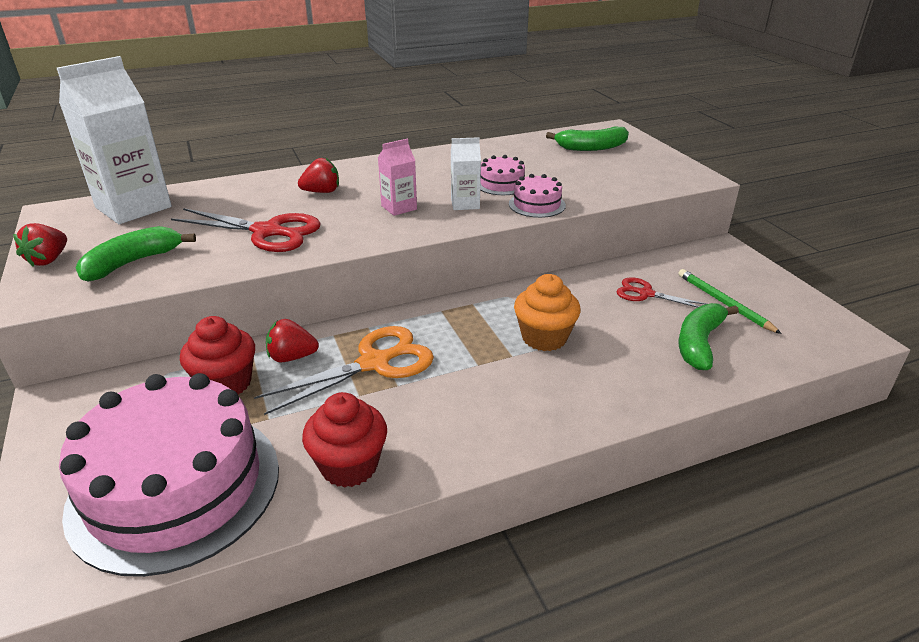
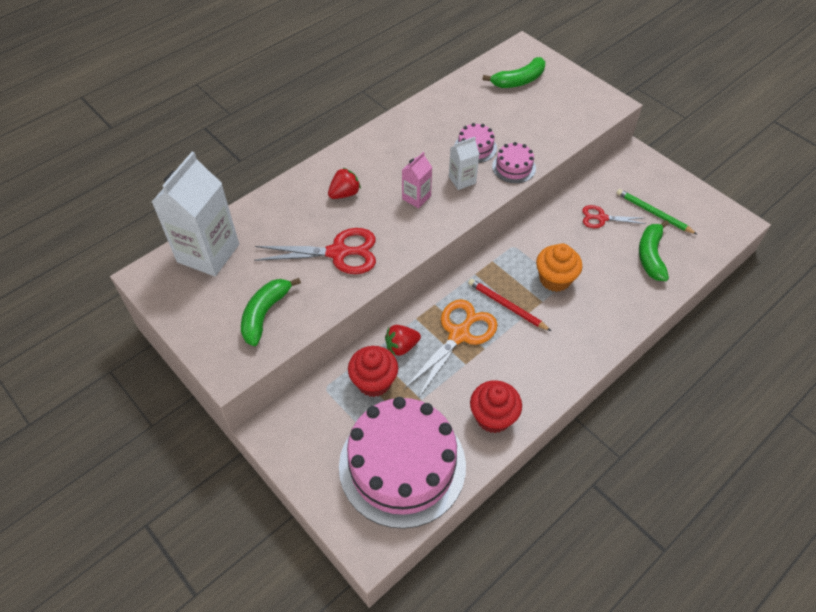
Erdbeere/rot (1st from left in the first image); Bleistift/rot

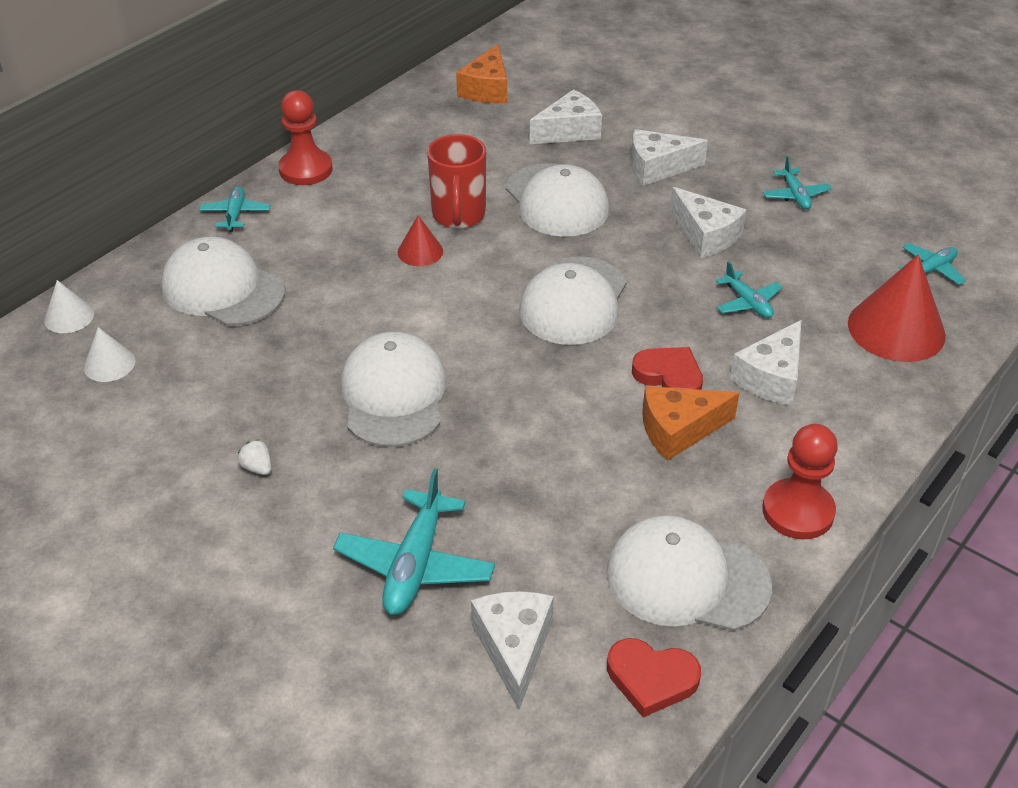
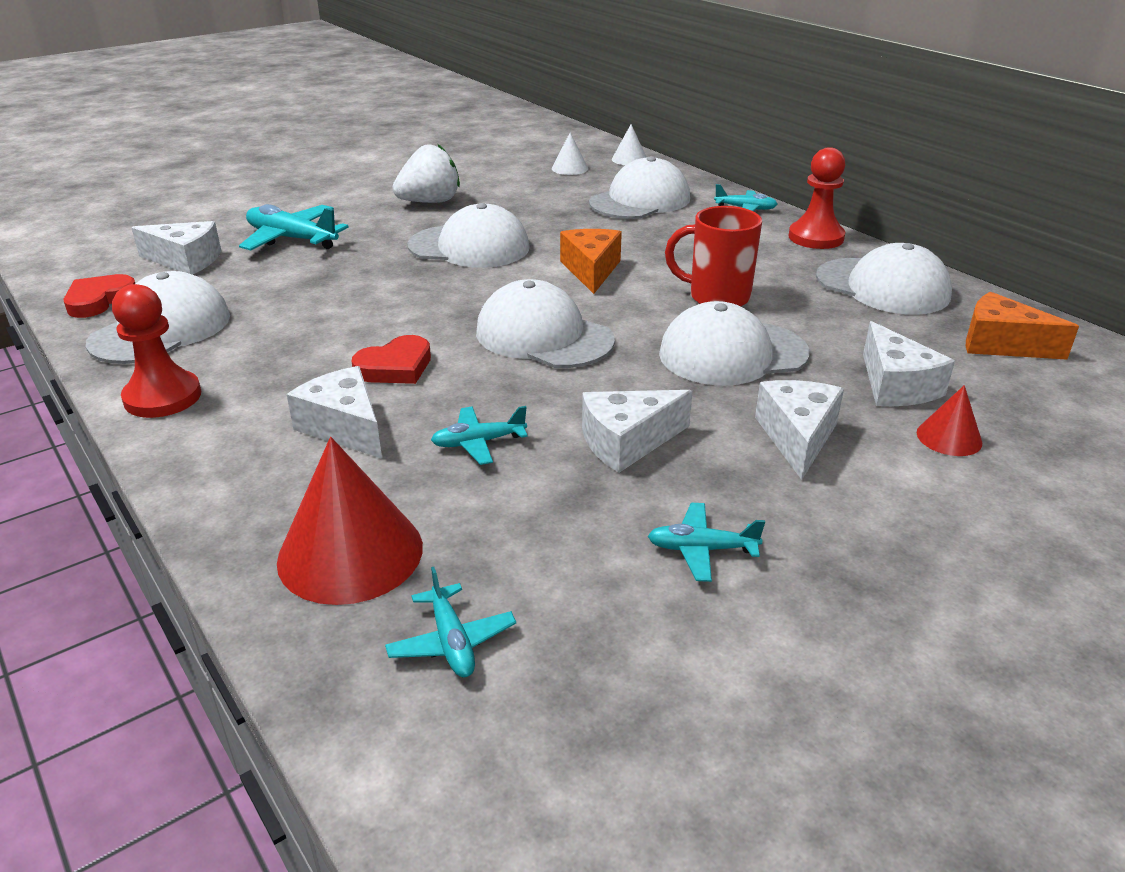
Kegel/rot (2nd from left); Käse/orange (1st from left); Erdbeere/weiß; Kappe/weiß (6th from left)

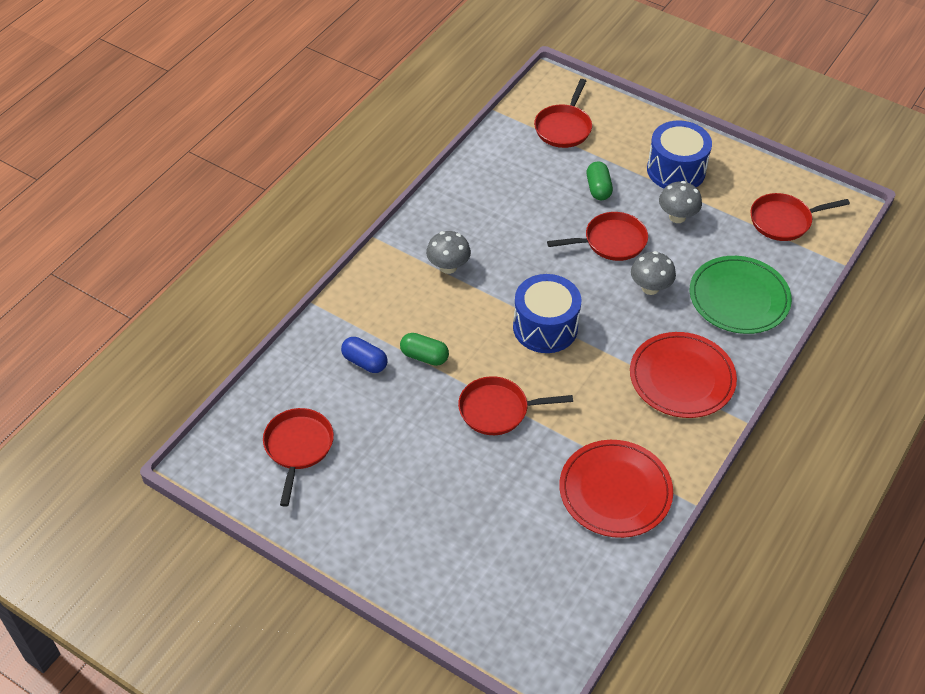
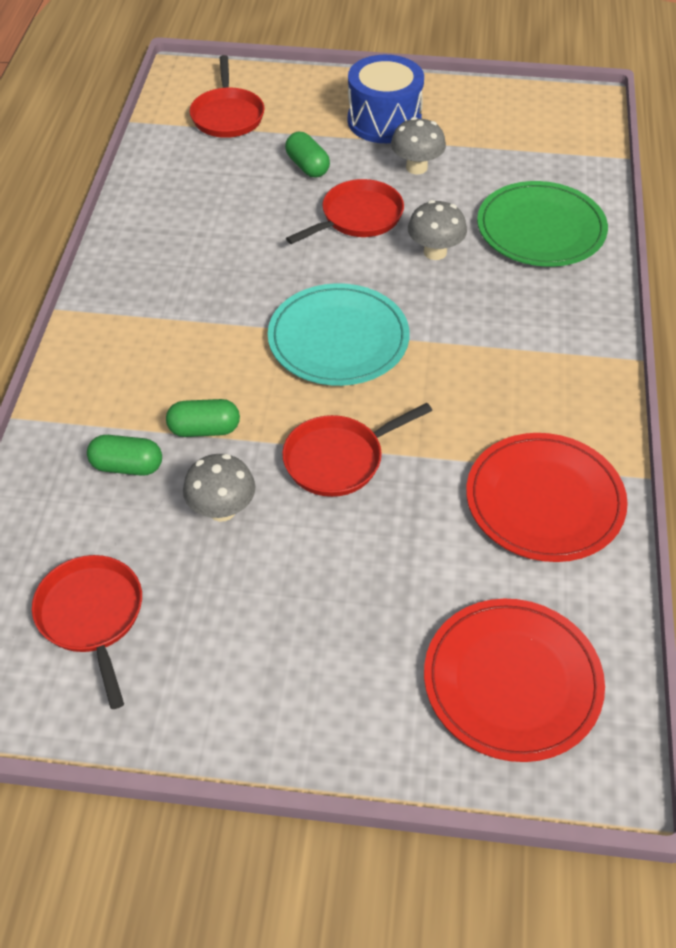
Pfanne/rot (5th from left in the first image); Pilz/grau (1st from left); Teller/türkis; Teller/rot (1st from left); Kapsel/grün (1st from left)

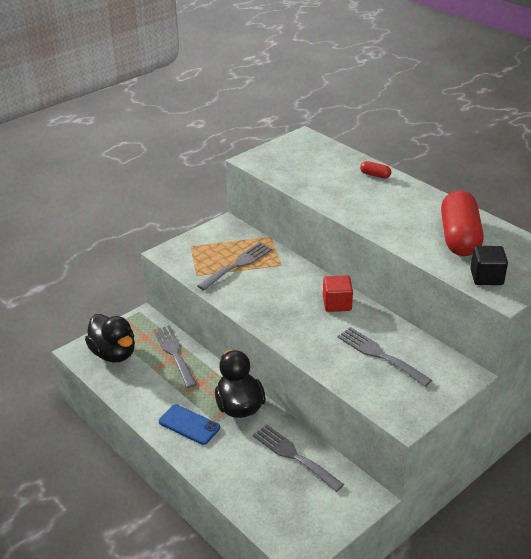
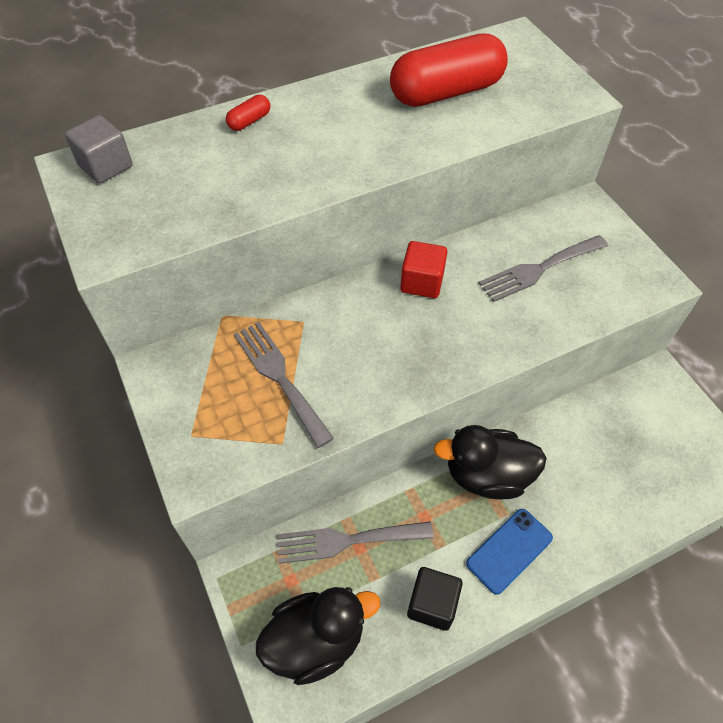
Kapsel/rot (2nd from left); Kubus/schwarz; Gabel/grau (3rd from left in the first image); Kubus/grau

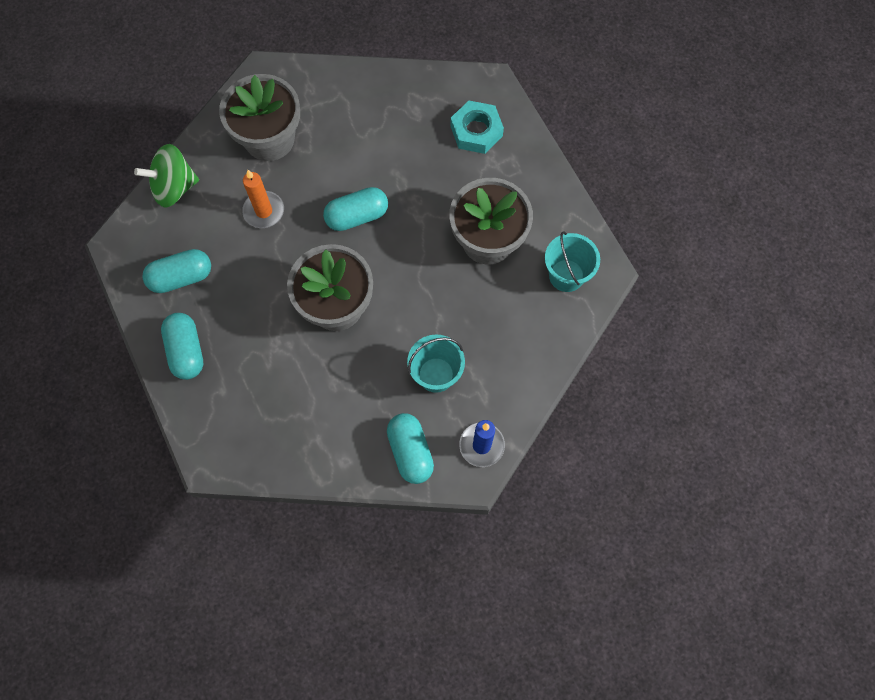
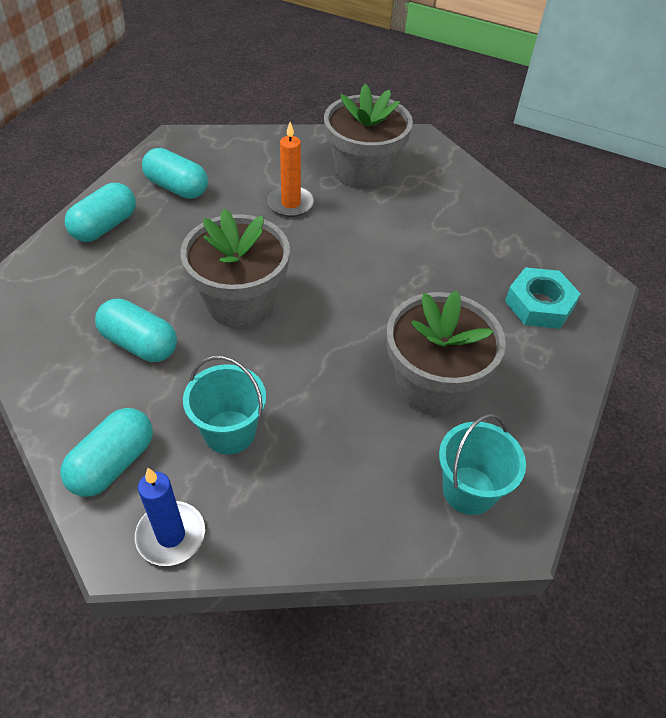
Kreisel/grün; Kapsel/türkis (3rd from left)

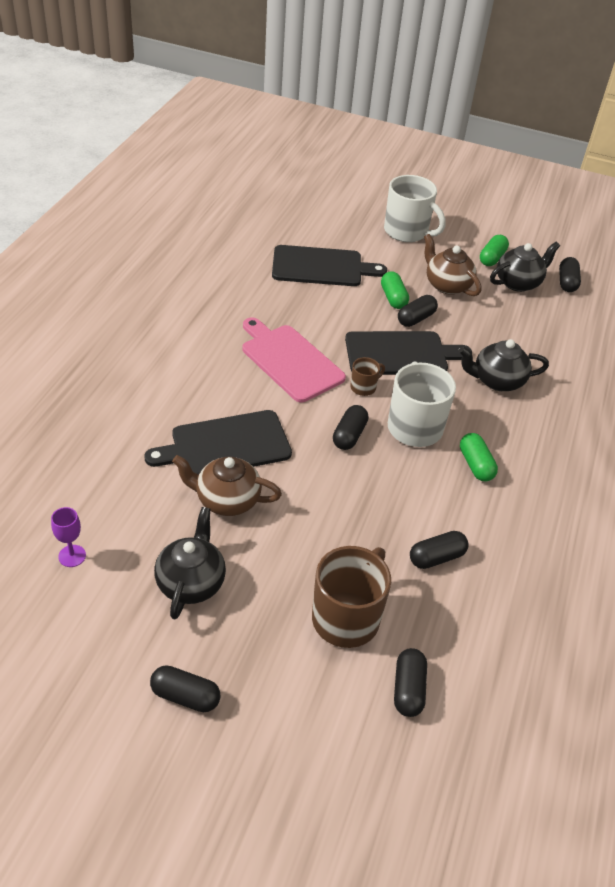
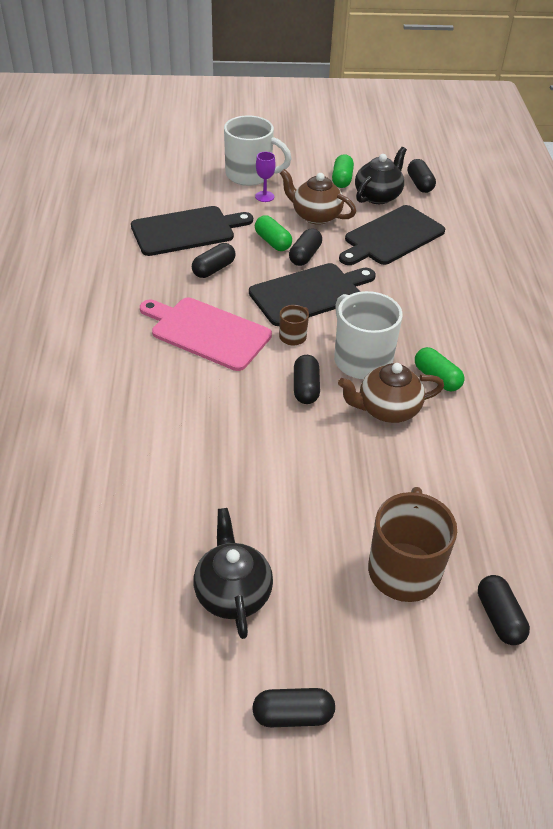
Teekanne/schwarz (2nd from left in the first image); Schneidebrett/schwarz (3rd from left); Teekanne/braun (2nd from left); Kelch/lila; Kapsel/schwarz (1st from left)

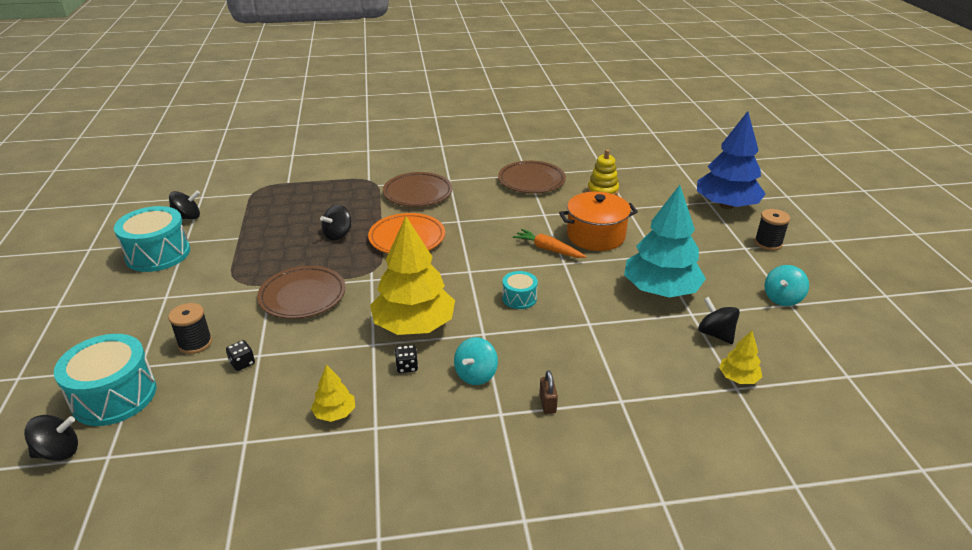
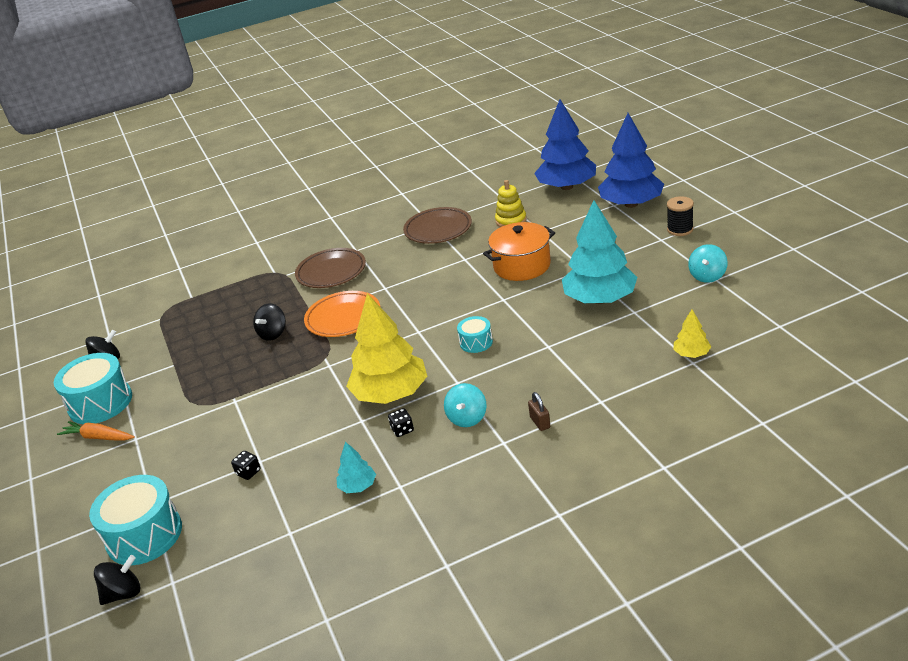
Karotte/orange; Teller/braun (1st from left in the first image); Kreisel/schwarz (4th from left in the first image); Garnrolle/schwarz (1st from left in the first image); Baum/türkis (1st from left); Baum/blau (1st from left)

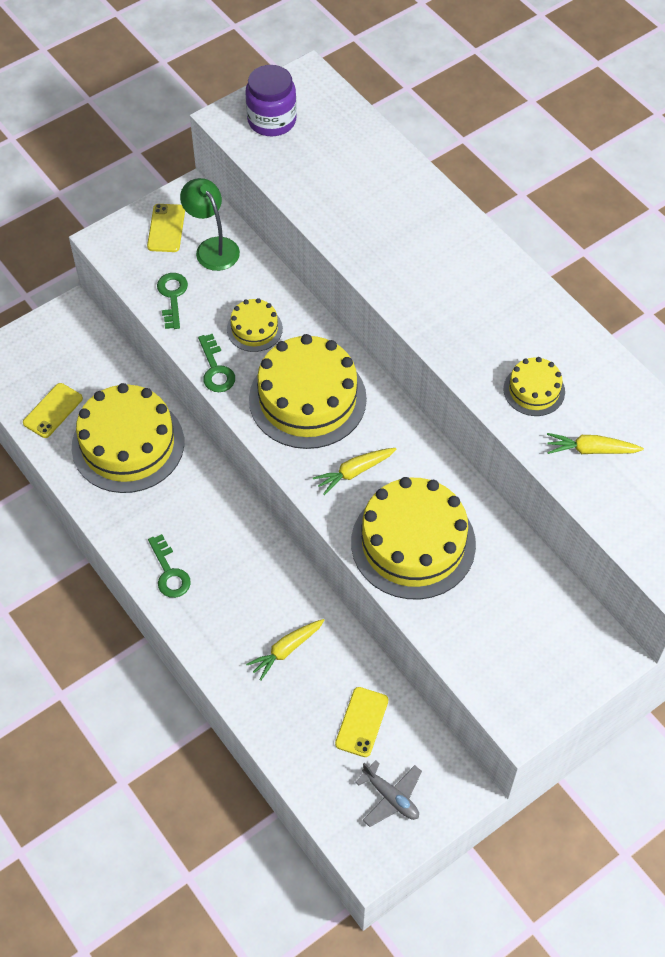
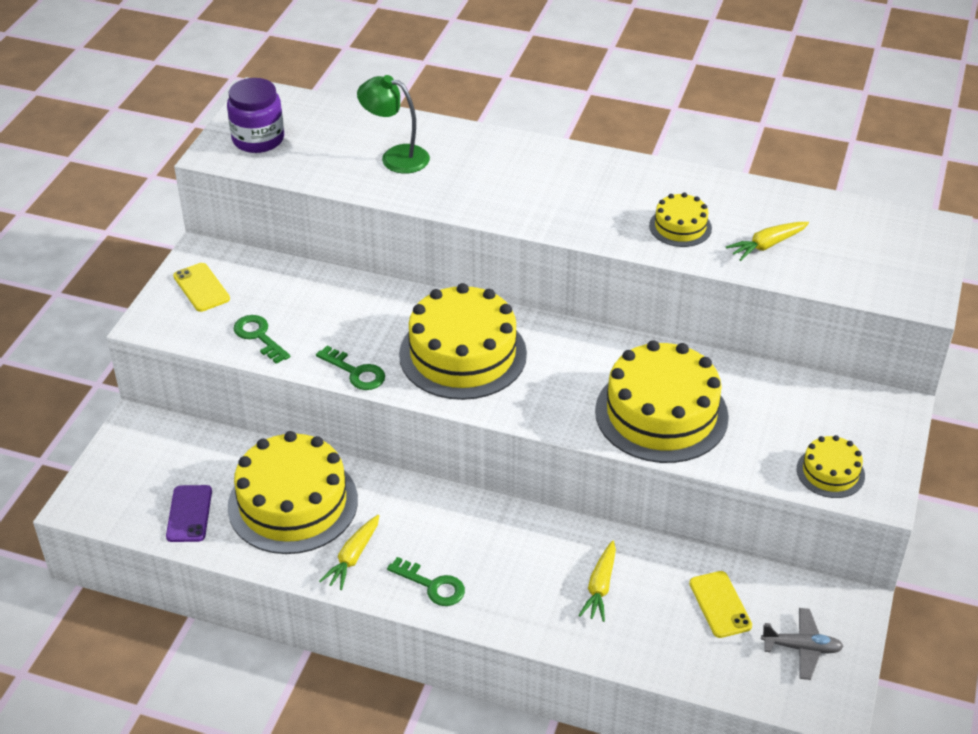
Lampe/grün; Kuchen/gelb (5th from left); Handy/lila; Karotte/gelb (1st from left)

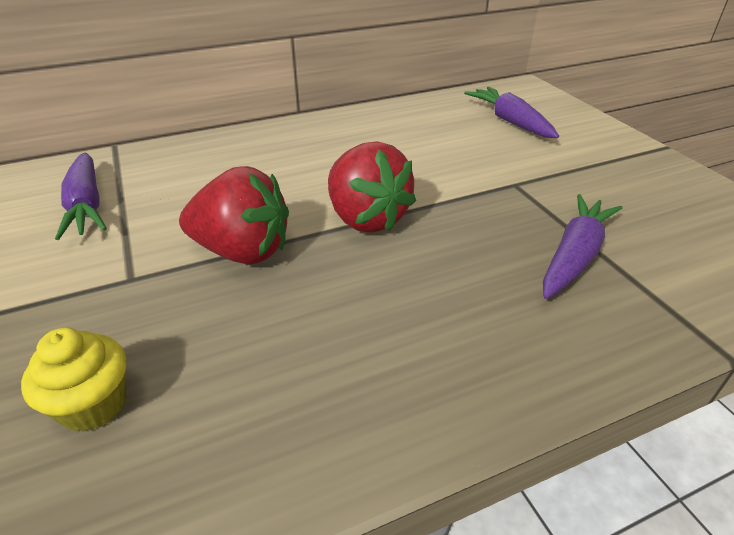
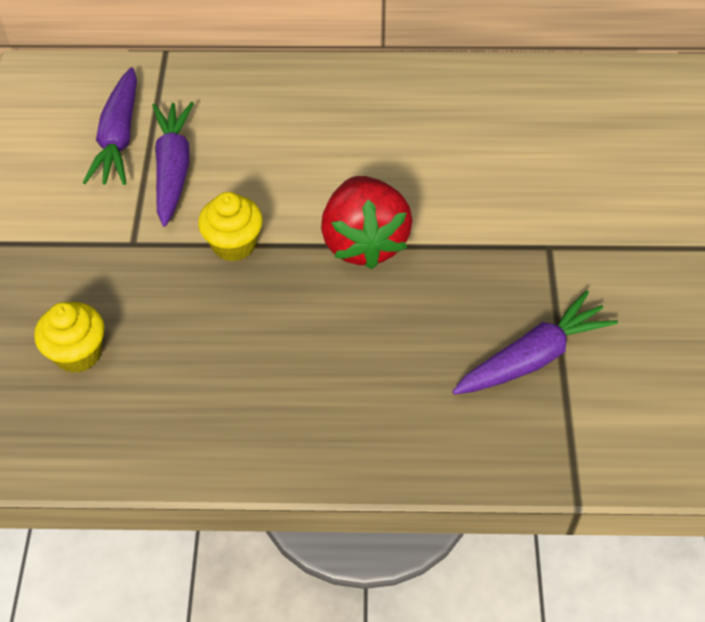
Karotte/lila (2nd from left); Muffin/gelb (2nd from left)

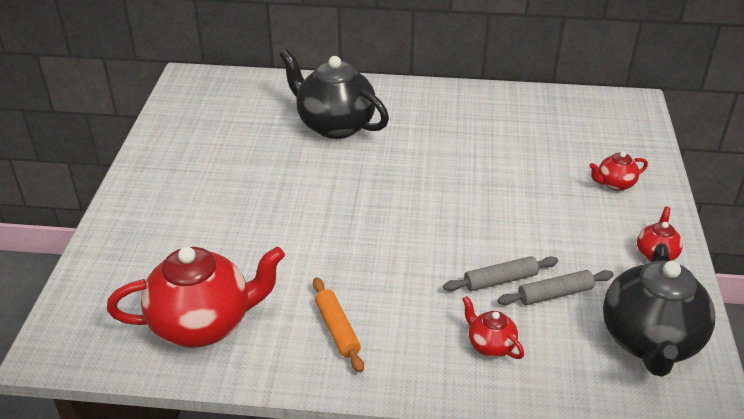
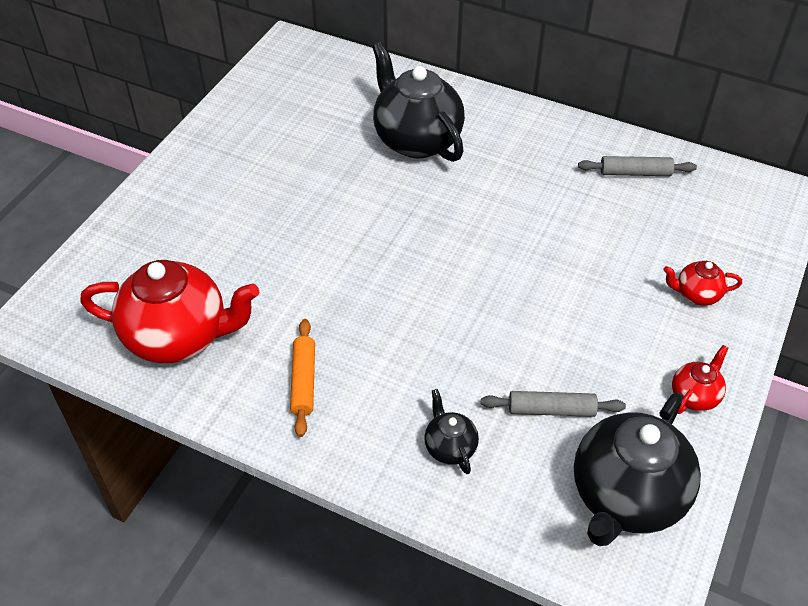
Nudelholz/grau (2nd from left); Teekanne/schwarz (2nd from left)

